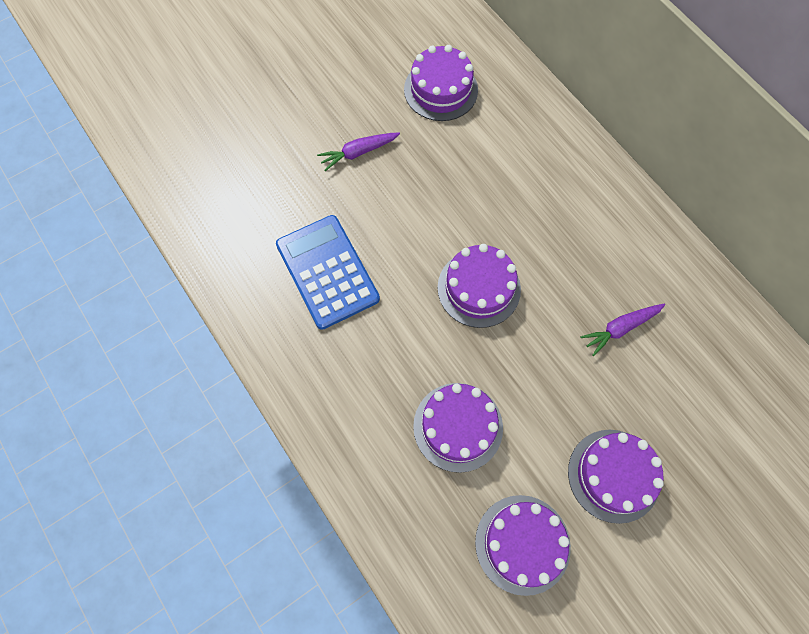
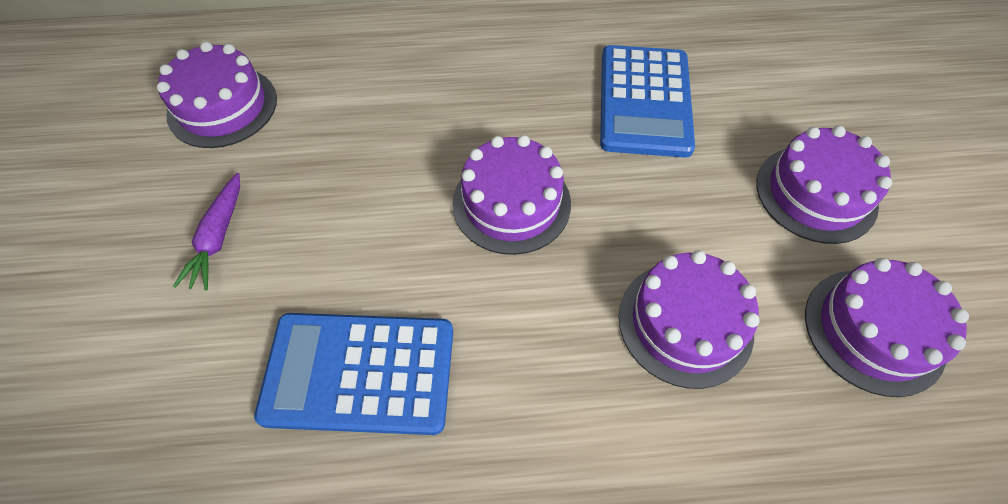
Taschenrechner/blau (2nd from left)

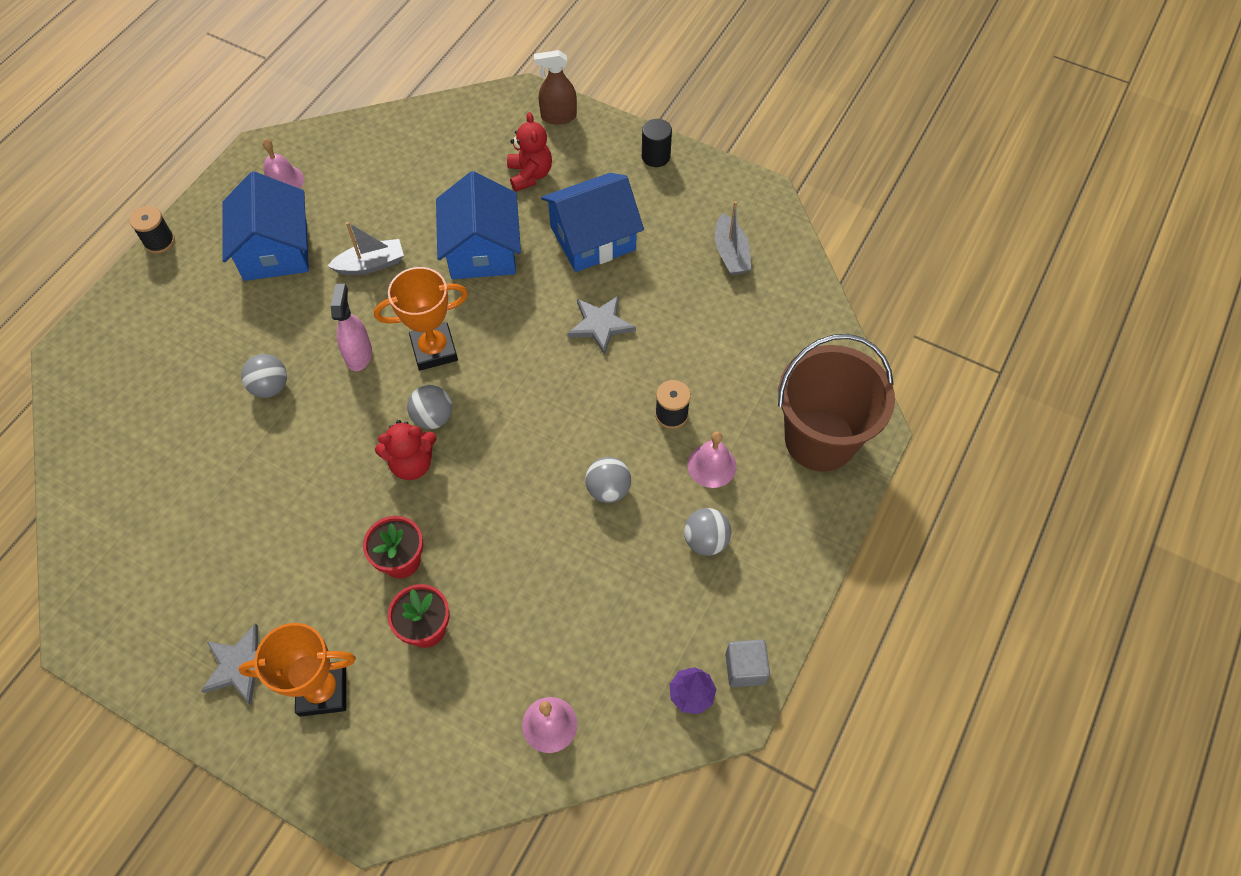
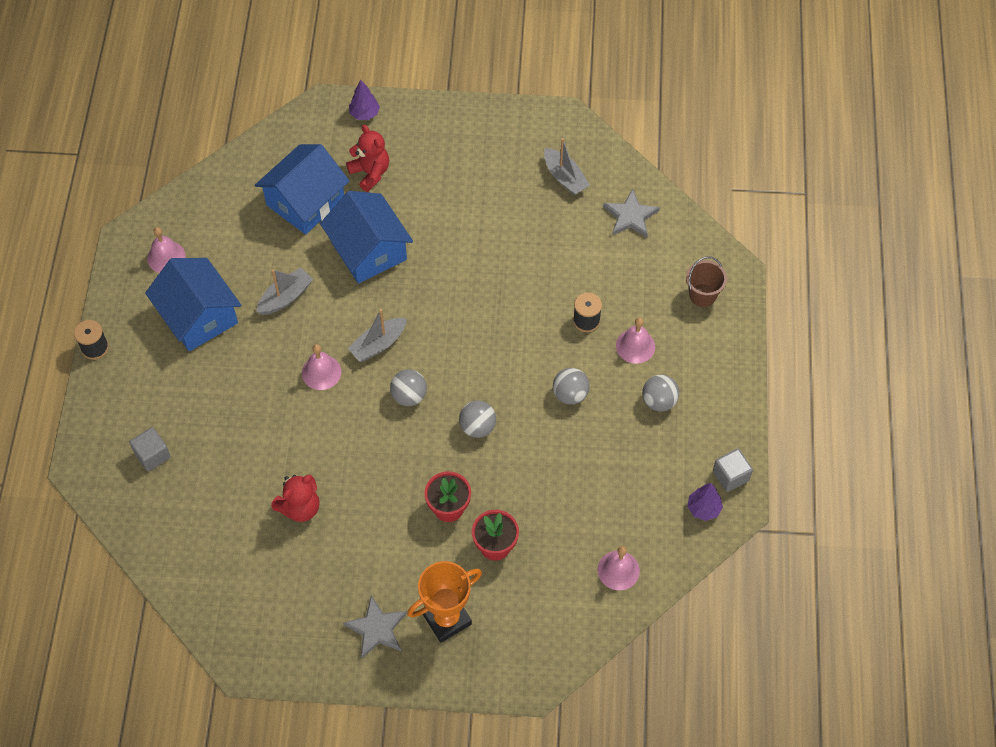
Baum/lila (1st from left); Vollzylinder/schwarz; Haus/blau (2nd from left); Boot/grau (2nd from left); Glocke/rosa (2nd from left); Stern/grau (2nd from left); Eimer/braun; Ball/grau (2nd from left); Teddybär/rot (1st from left); Kubus/grau (1st from left)

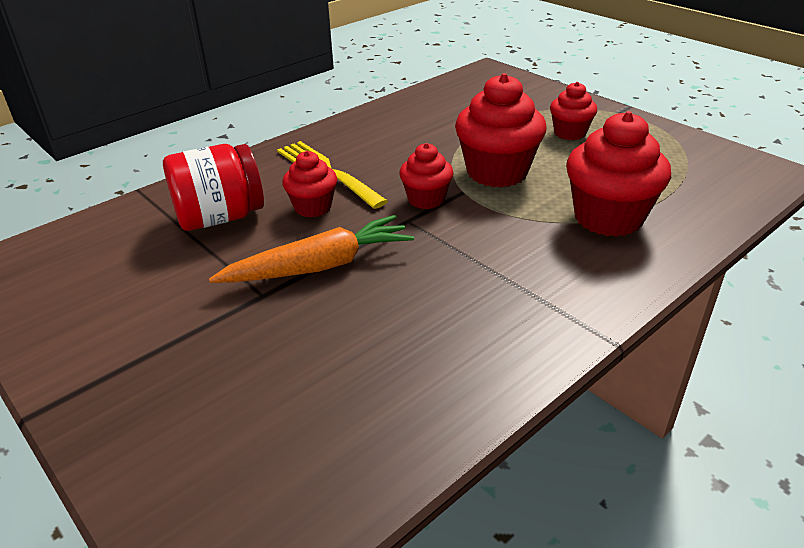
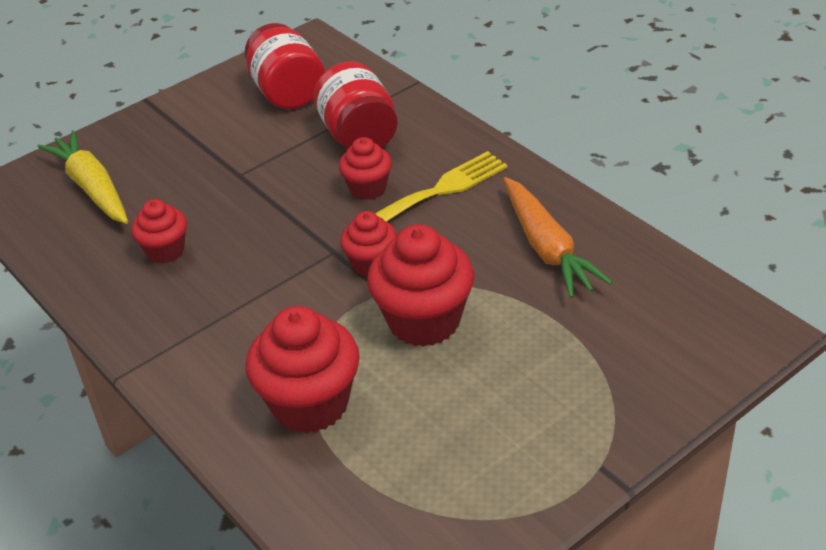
Muffin/rot (1st from left); Karotte/orange; Einmachglas/rot (1st from left); Karotte/gelb

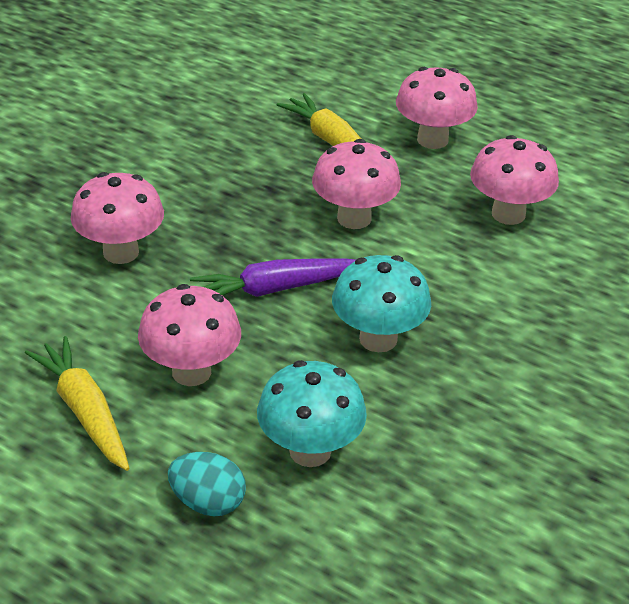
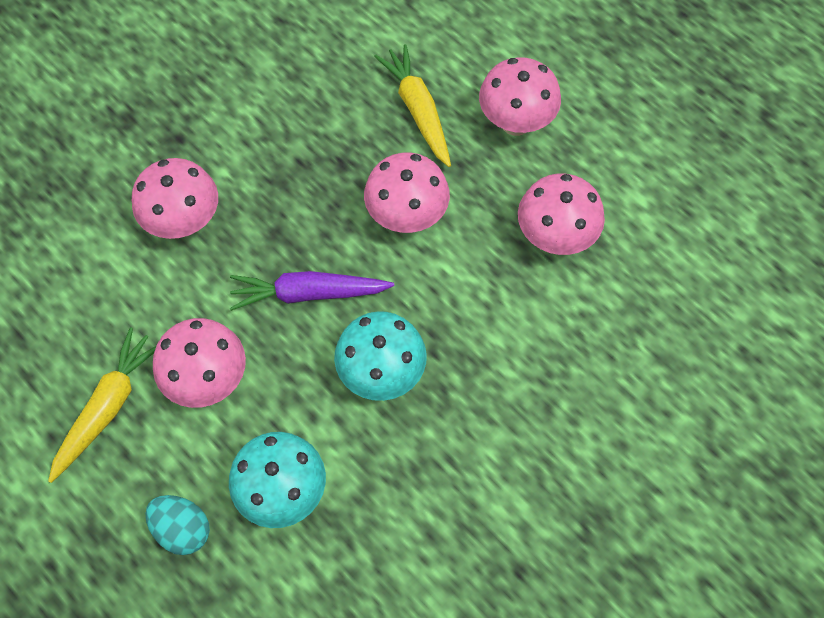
Karotte/gelb (1st from left)

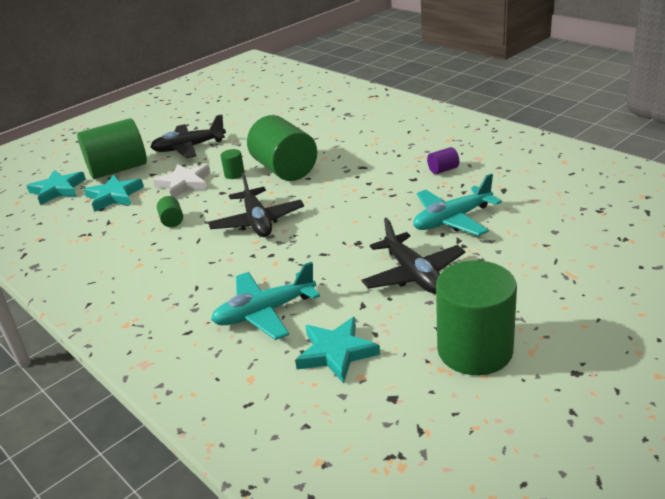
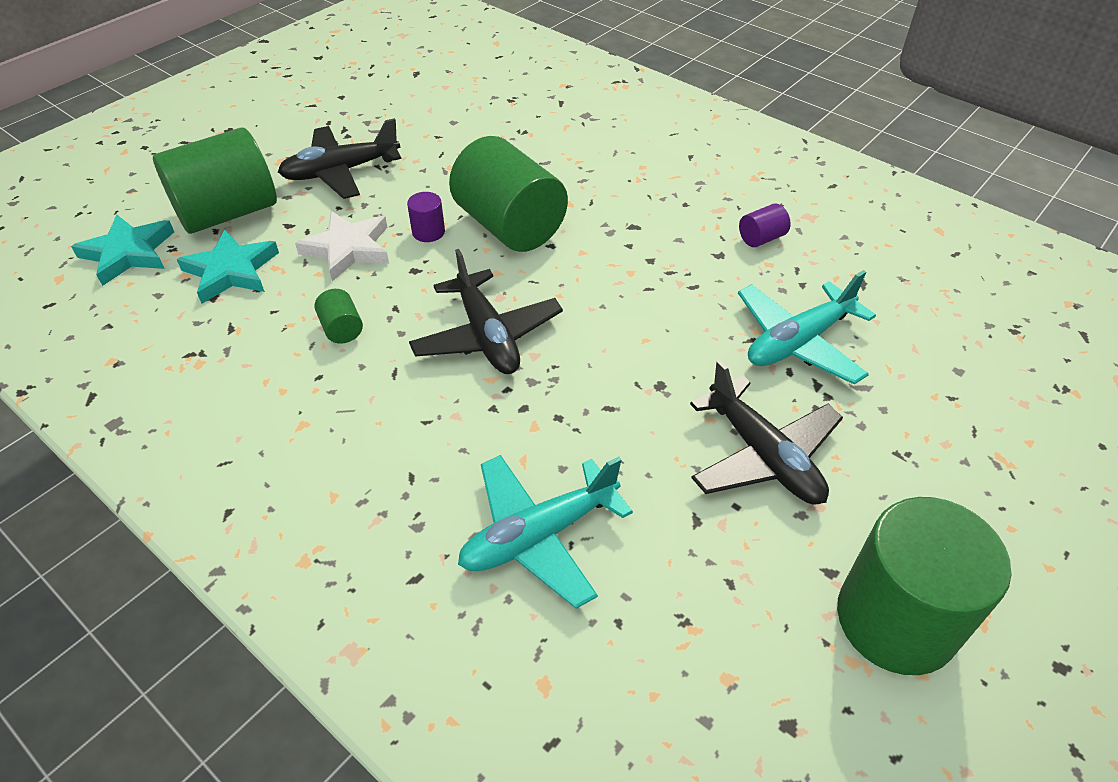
Vollzylinder/lila (1st from left); Stern/türkis (3rd from left in the first image)

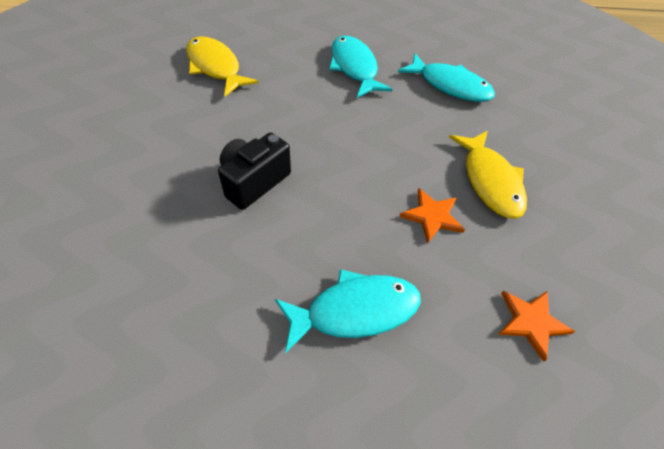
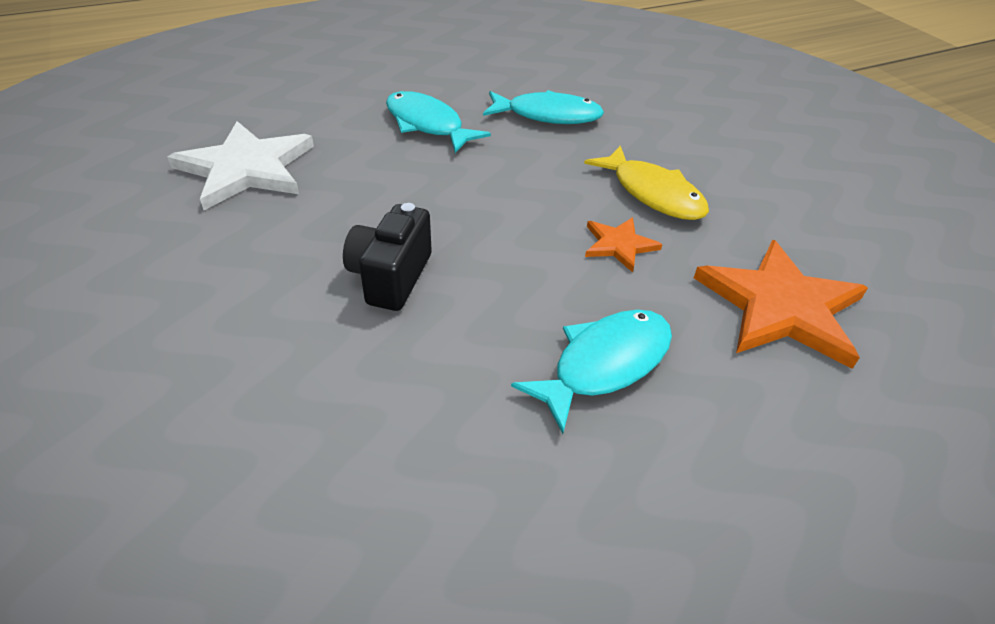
Stern/weiß; Stern/orange (2nd from left)

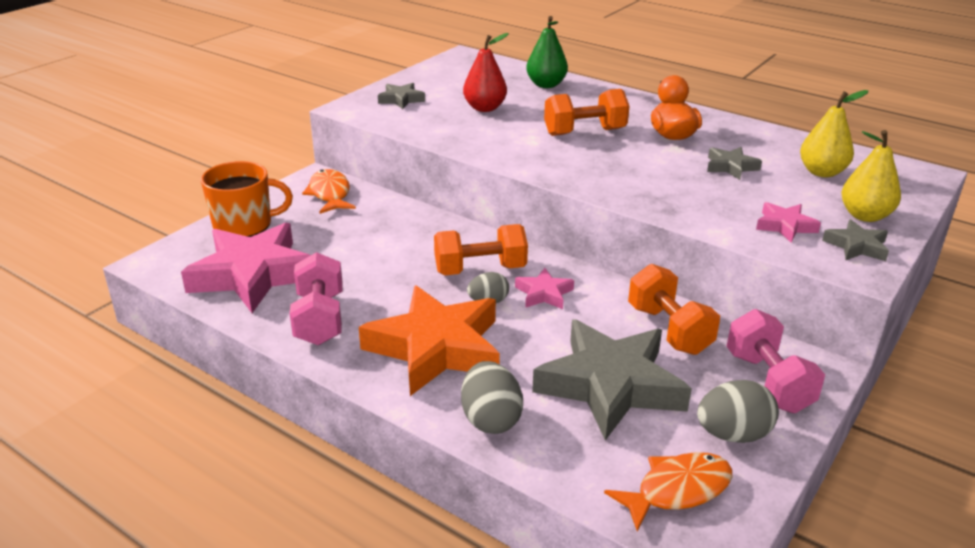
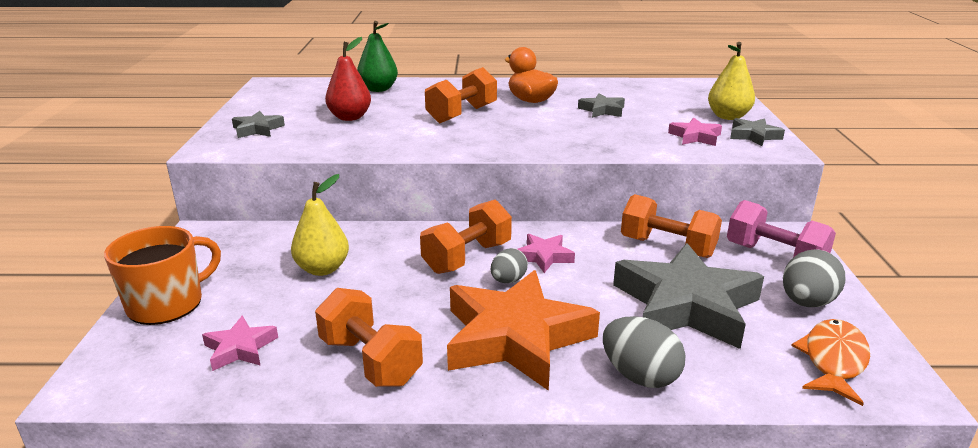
Birne/gelb (1st from left); Fisch/orange (1st from left in the first image); Stern/rosa (1st from left); Hantel/orange (1st from left)

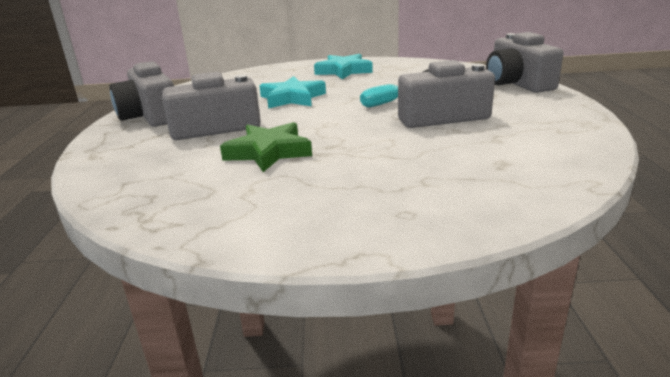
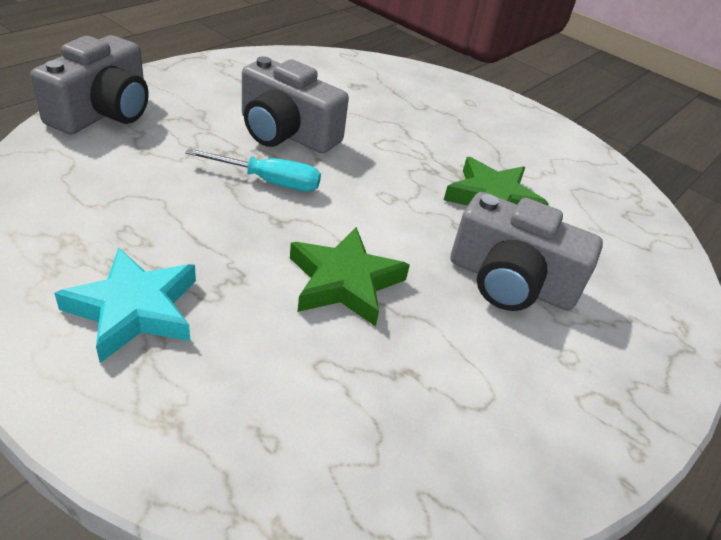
Kamera/grau (1st from left in the first image); Stern/grün (1st from left)

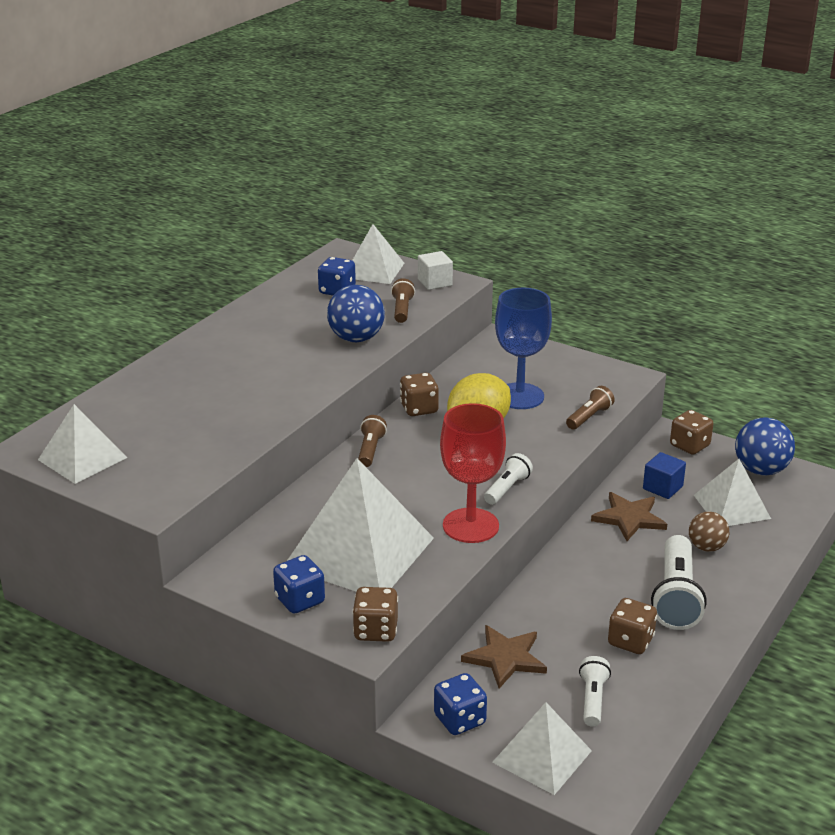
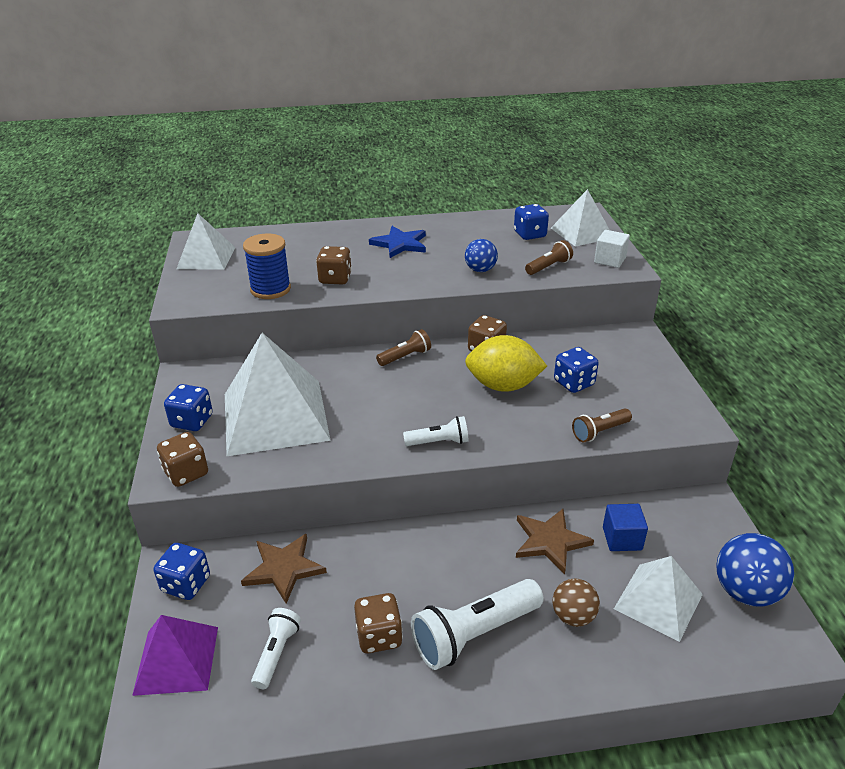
Ball/blau (1st from left); Spielwürfel/blau (4th from left); Taschenlampe/braun (3rd from left); Kelch/rot; Spielwürfel/braun (2nd from left); Taschenlampe/weiß (1st from left); Pyramide/lila; Stern/blau; Garnrolle/blau

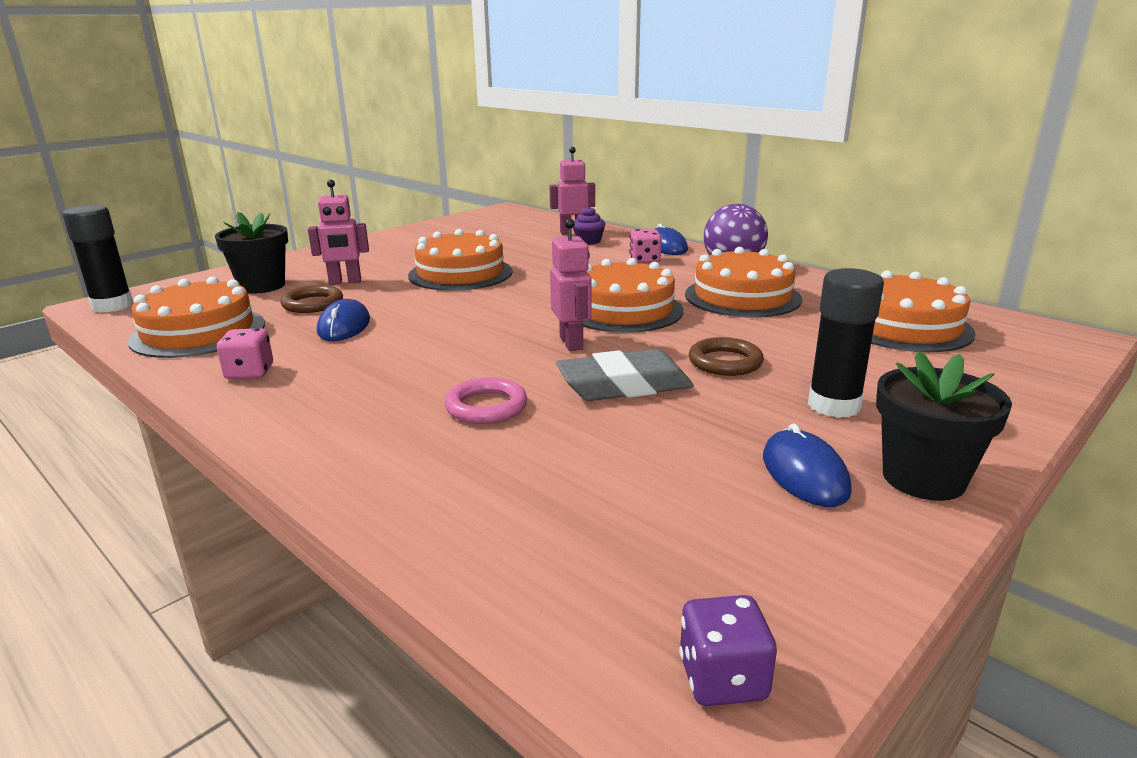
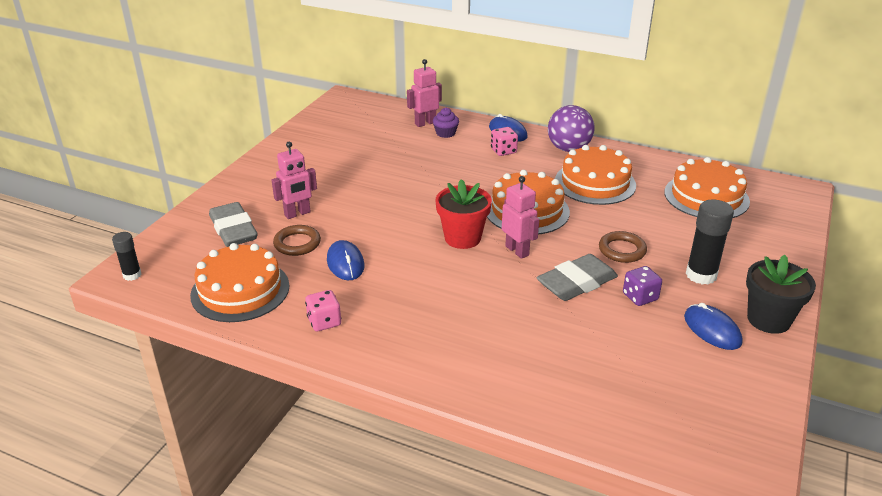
Klebestift/schwarz (1st from left); Radiergummi/grau (1st from left); Kuchen/orange (2nd from left in the first image); Ring/rosa; Spielwürfel/lila; Blumentopf/rot

